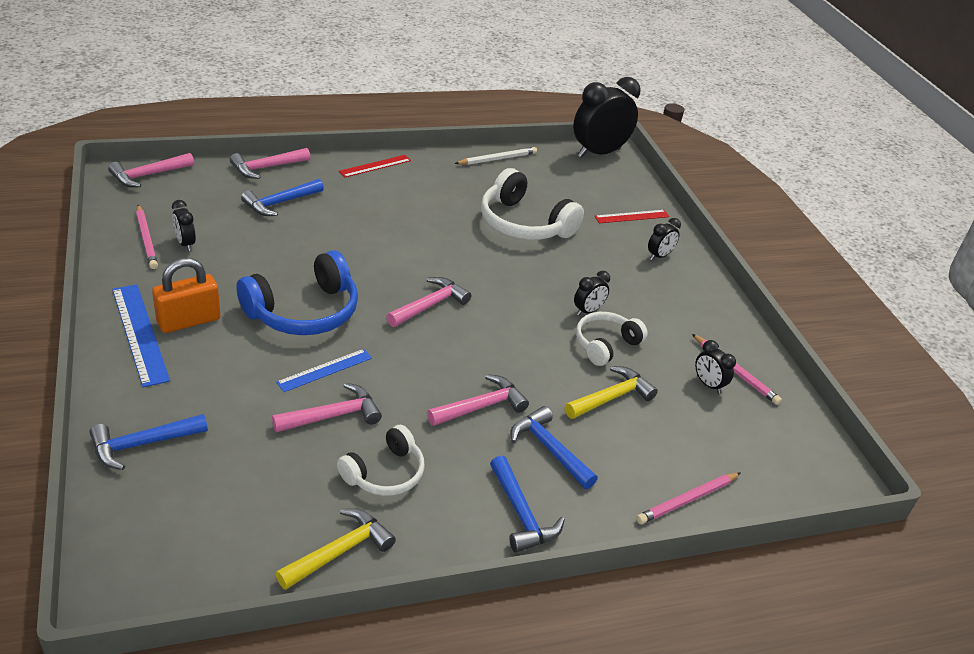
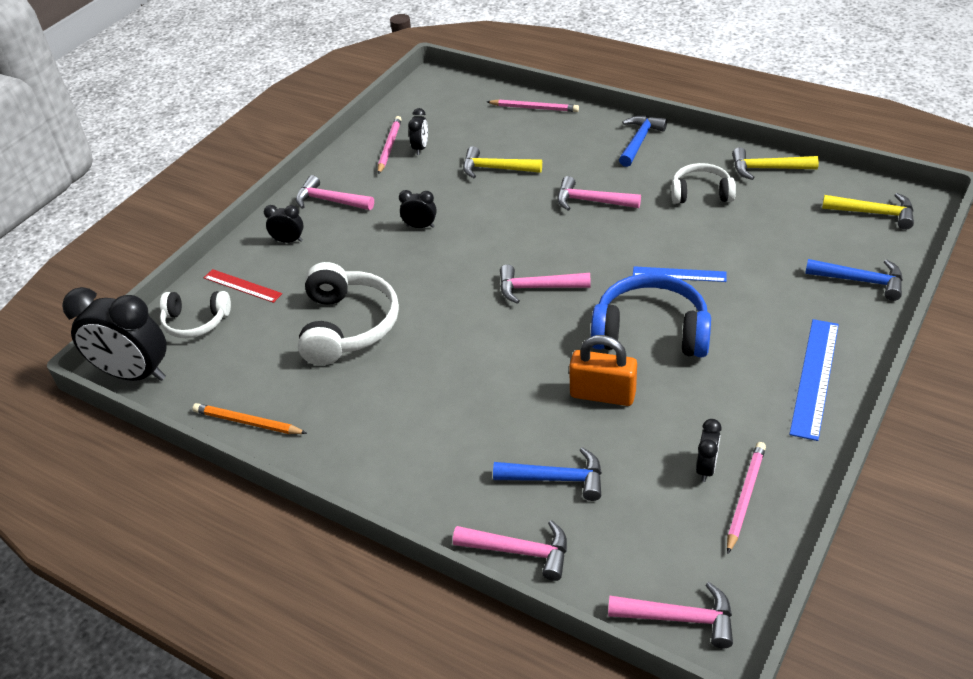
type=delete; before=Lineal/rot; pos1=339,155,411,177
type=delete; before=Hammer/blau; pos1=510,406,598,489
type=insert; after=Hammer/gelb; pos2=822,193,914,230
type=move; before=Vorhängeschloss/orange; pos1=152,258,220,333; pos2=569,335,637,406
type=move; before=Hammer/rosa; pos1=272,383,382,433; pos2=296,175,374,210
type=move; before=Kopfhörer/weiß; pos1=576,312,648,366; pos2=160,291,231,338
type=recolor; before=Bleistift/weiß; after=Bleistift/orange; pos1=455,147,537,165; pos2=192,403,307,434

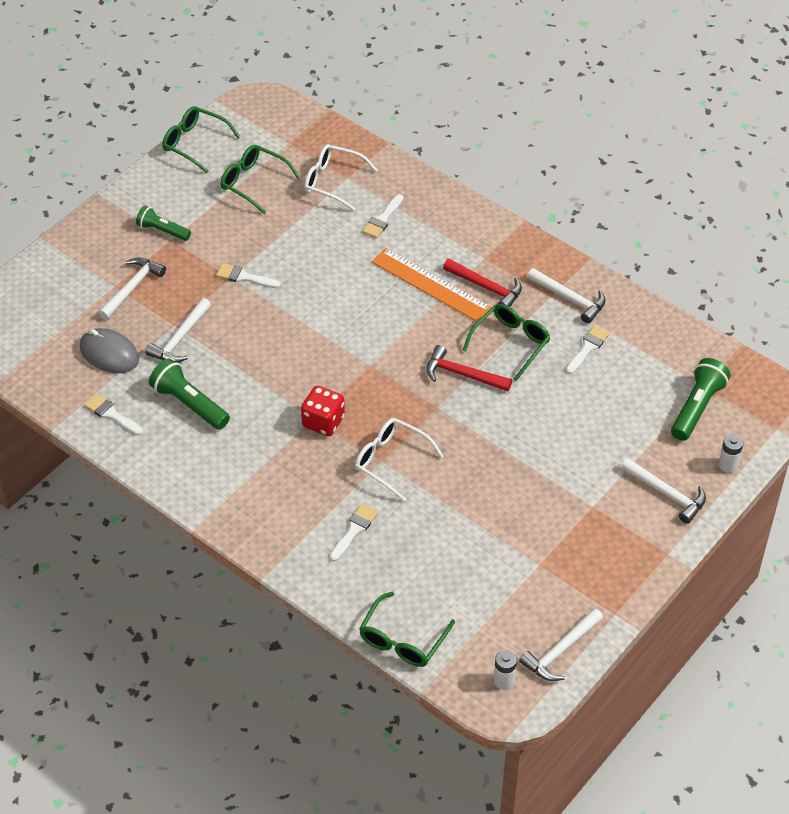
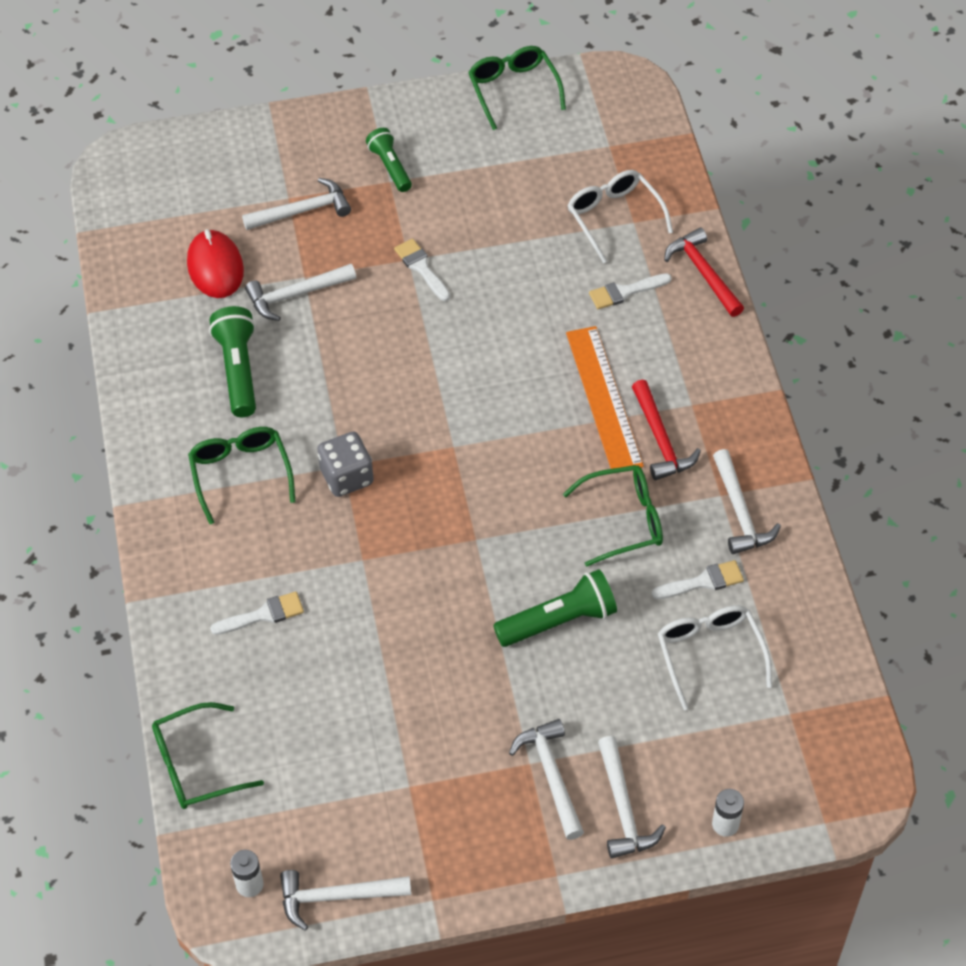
type=delete; before=Pinsel/weiß; pos1=85,394,143,435
type=insert; after=Hammer/weiß; pos2=509,719,584,840
type=move; before=Brille/grün; pos1=221,145,300,214; pos2=188,427,295,524
type=move; before=Brille/weiß; pos1=355,418,443,502; pos2=658,605,772,710
type=move; before=Hammer/rot; pos1=426,345,512,392; pos2=664,228,744,317
type=move; before=Taschenlampe/grün; pos1=671,358,731,441; pos2=493,569,617,647
type=recolor; before=Computermaus/grau; after=Computermaus/rot; pos1=80,328,139,373; pos2=187,229,244,298
type=recolor; before=Spielwürfel/rot; after=Spielwürfel/grau; pos1=301,386,345,436; pos2=317,432,374,497

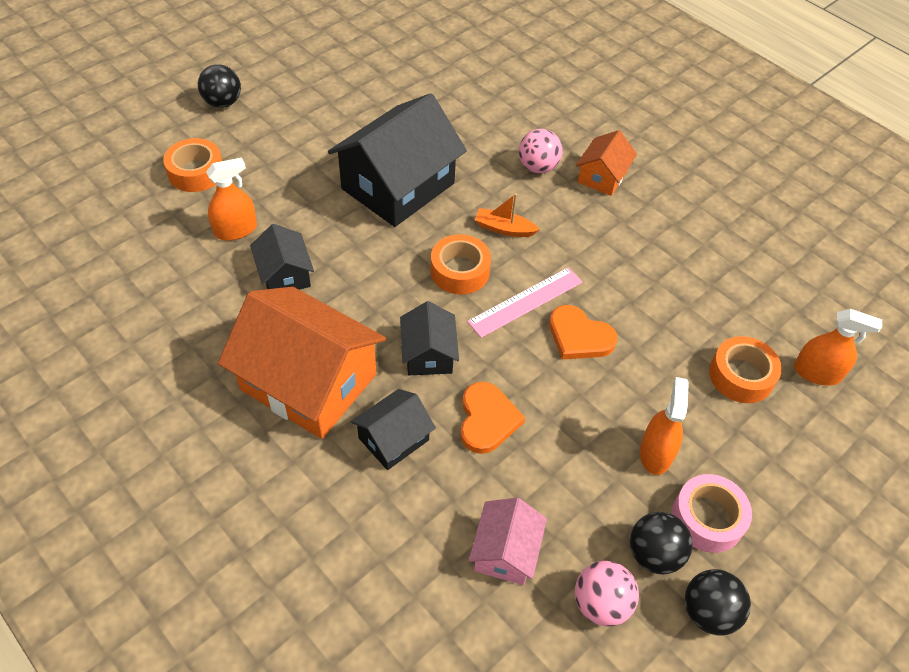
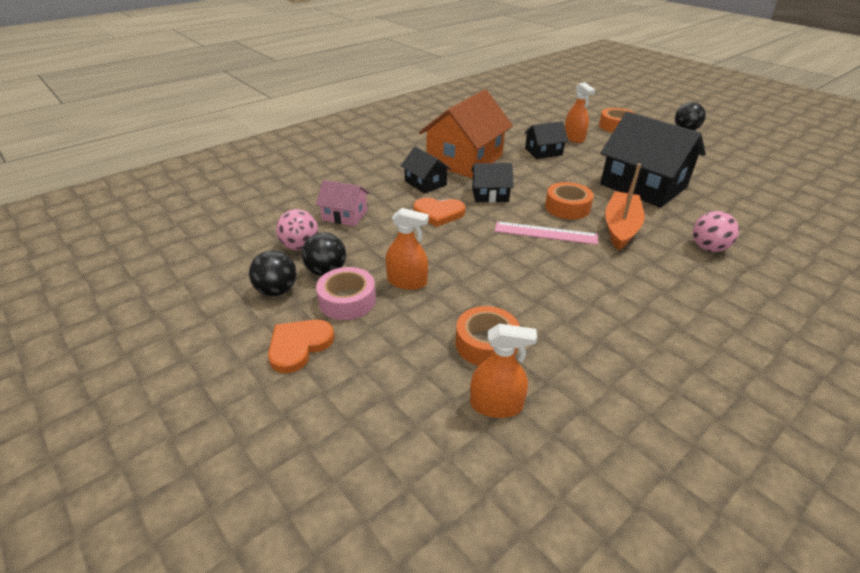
type=delete; before=Haus/orange; pos1=576,130,637,196
type=move; before=Herz/orange; pos1=549,305,618,360; pos2=268,319,335,373
type=rotate; before=Lineal/rosa; pos1=467,267,582,338; pos2=495,221,598,245; turn=-45
type=rotate; before=Sprühflasche/orange; pos1=794,309,882,386; pos2=470,323,537,418; turn=-105
type=resize; before=Boot/orange; pos1=475,193,540,237; pos2=605,163,645,250; scale=1.76

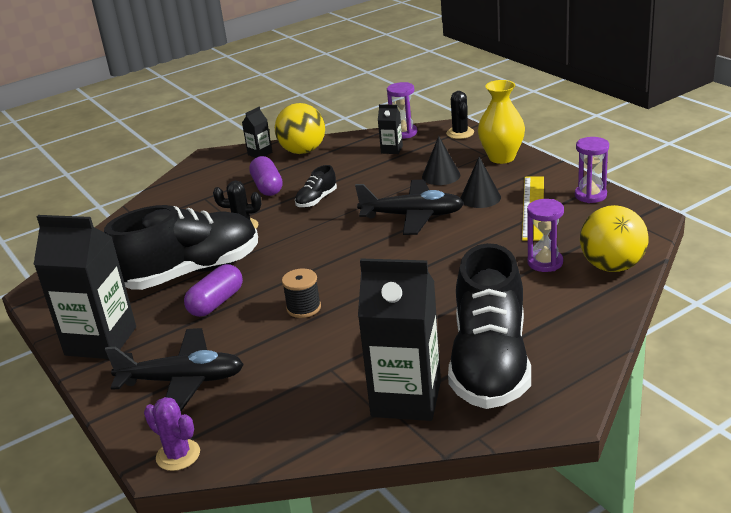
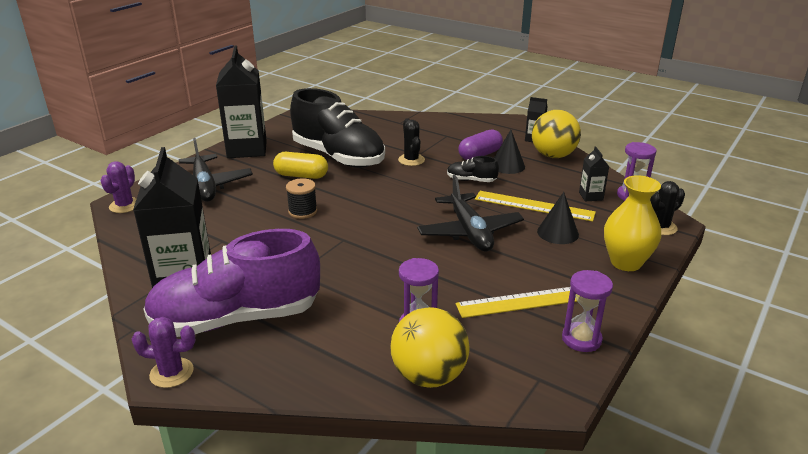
type=insert; after=Kaktus/lila; pos2=132,317,195,388
type=insert; after=Lineal/gelb; pos2=475,191,596,222
type=move; before=Kegel/schwarz; pos1=461,157,501,208; pos2=494,130,525,174
type=recolor; before=Kapsel/lila; after=Kapsel/gelb; pos1=184,264,243,317; pos2=273,152,328,179
type=recolor; before=Schuh/schwarz; after=Schuh/lila; pos1=448,243,531,409; pos2=143,229,320,337

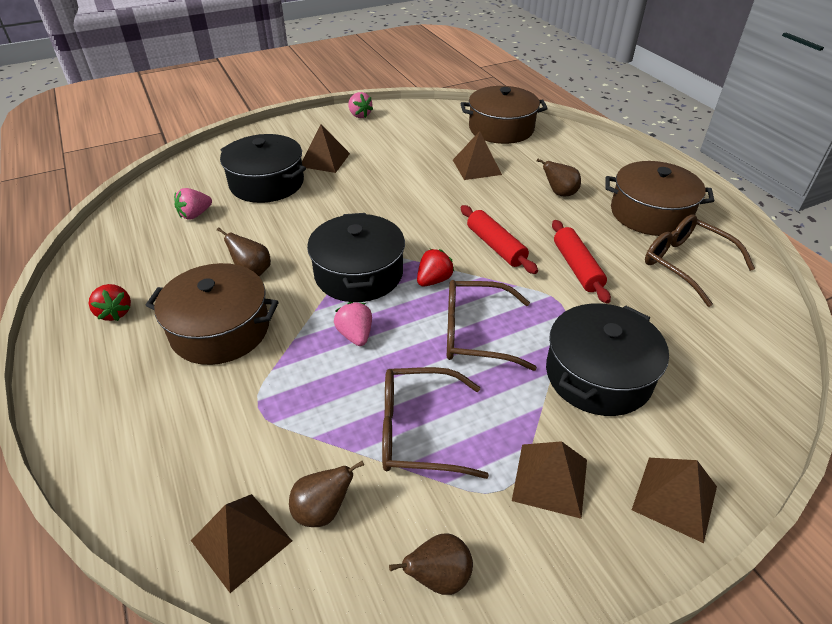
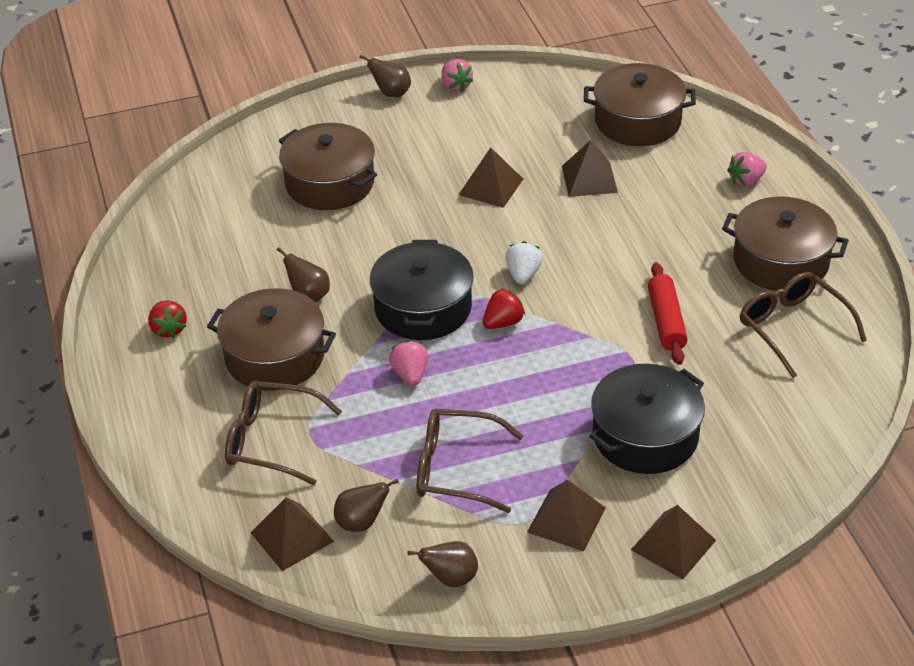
type=delete; before=Nudelholz/rot; pos1=461,205,538,274
type=insert; after=Erdbeere/weiß; pos2=505,241,543,284
type=move; before=Erdbeere/rosa; pos1=174,188,212,220; pos2=727,152,767,187
type=move; before=Pyramide/braun; pos1=302,125,350,173; pos2=459,147,523,208
type=move; before=Brille/braun; pos1=447,280,537,371; pos2=225,381,342,485
type=move; before=Birne/braun; pos1=537,158,581,196; pos2=359,55,411,97
type=recolor; before=Kochtopf/schwarz; after=Kochtopf/braun; pos1=220,134,306,203; pos2=279,123,377,210

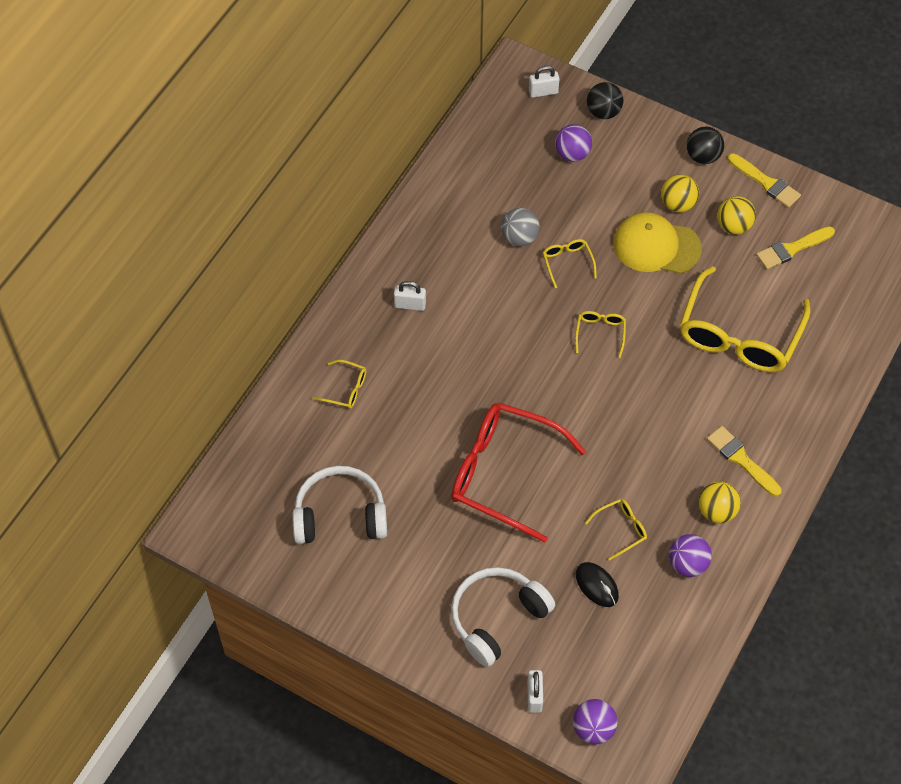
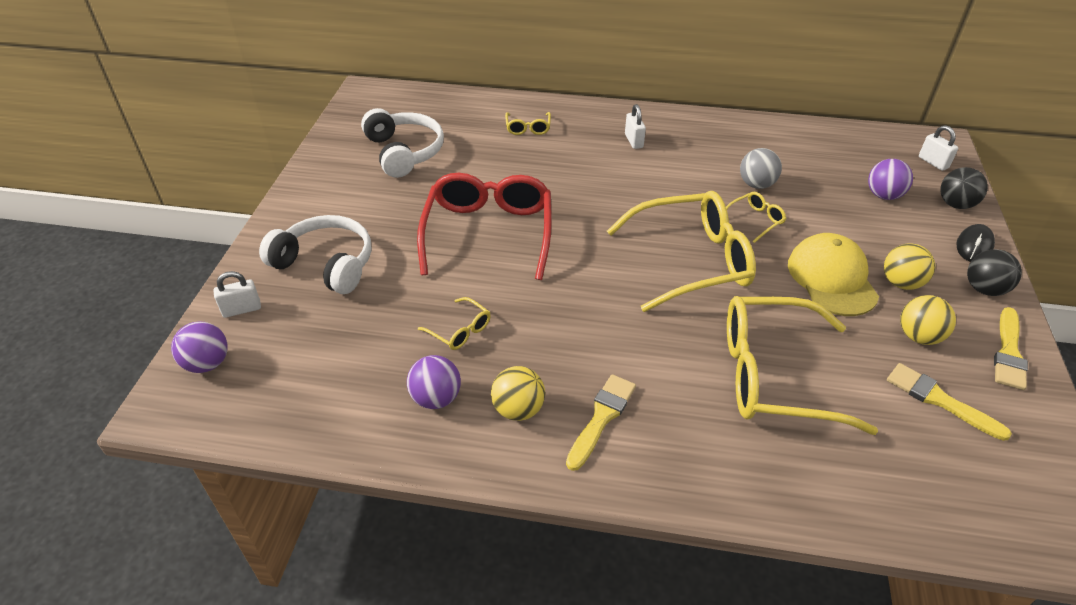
type=move; before=Computermaus/schwarz; pos1=576,562,619,607; pos2=956,224,995,262
type=resize; before=Brille/gelb; pos1=575,311,626,358; pos2=607,191,756,312; scale=2.37

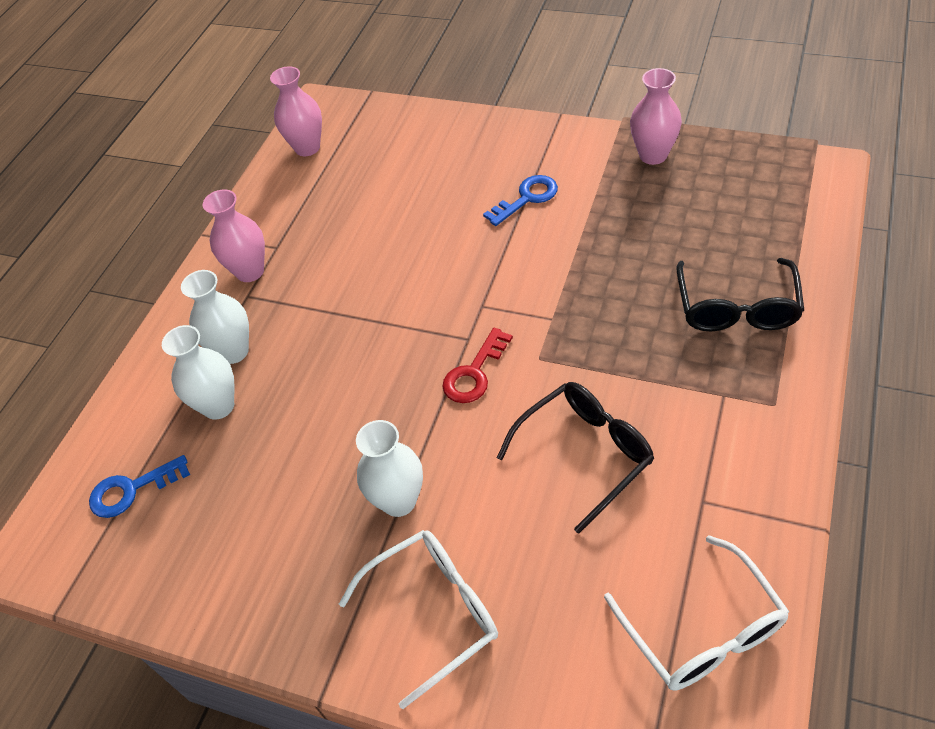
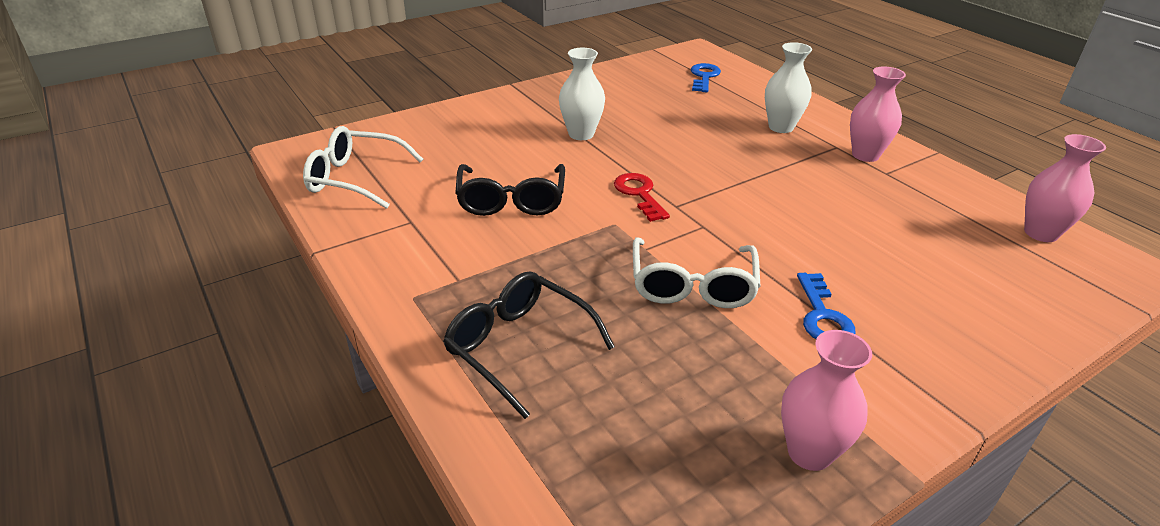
type=delete; before=Vase/weiß; pos1=162,325,234,420
type=move; before=Brille/weiß; pos1=339,530,498,709; pos2=633,237,760,308

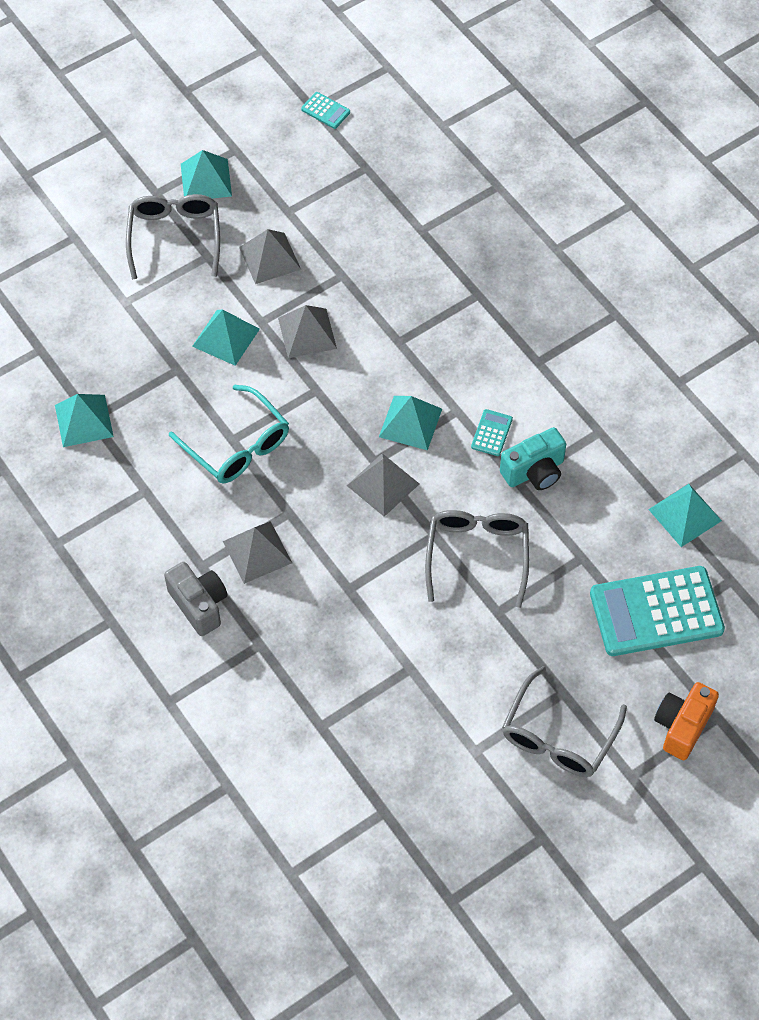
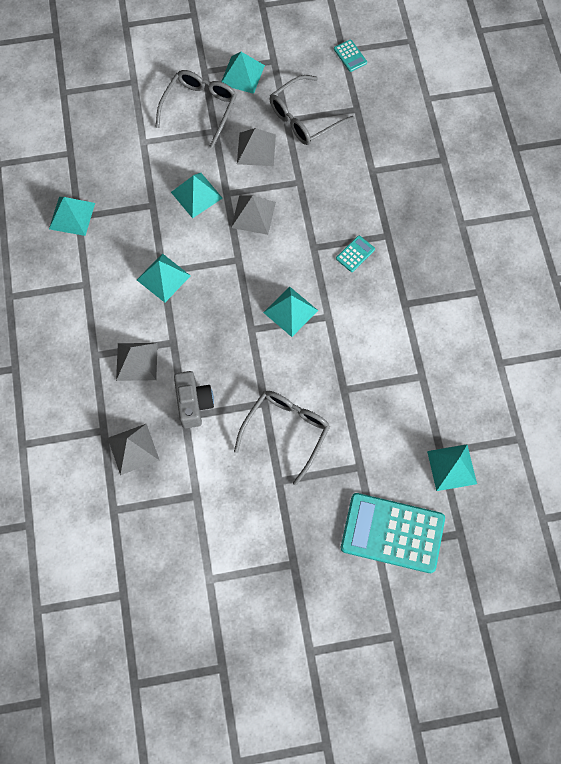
type=delete; before=Kamera/türkis; pos1=500,427,566,490
type=delete; before=Kamera/orange; pos1=654,682,719,760
type=move; before=Kamera/grau; pos1=164,562,228,636; pos2=174,371,214,428
type=move; before=Pyramide/grau; pos1=347,453,419,517; pos2=108,424,160,475
type=move; before=Taschenrechner/türkis; pos1=471,409,513,456; pos2=336,236,375,272
type=move; before=Brille/grau; pos1=502,666,627,777; pos2=270,75,354,145
type=replace; before=Brille/türkis; after=Pyramide/türkis; pos1=169,385,289,483; pos2=137,253,191,303

